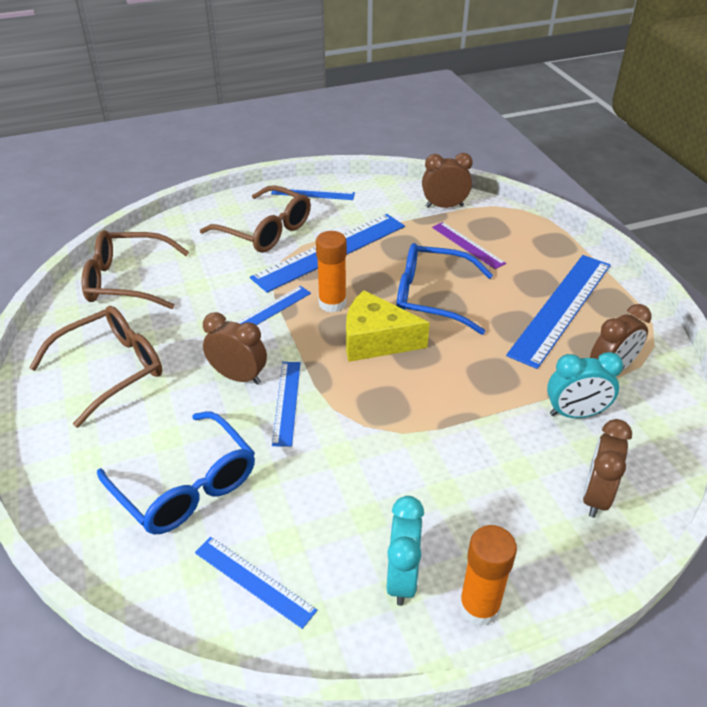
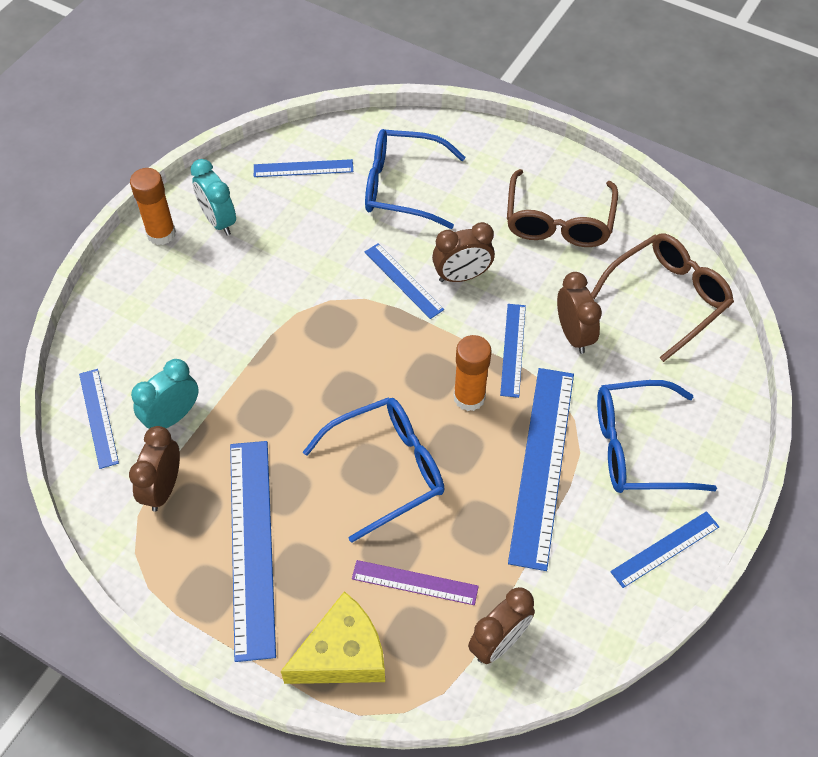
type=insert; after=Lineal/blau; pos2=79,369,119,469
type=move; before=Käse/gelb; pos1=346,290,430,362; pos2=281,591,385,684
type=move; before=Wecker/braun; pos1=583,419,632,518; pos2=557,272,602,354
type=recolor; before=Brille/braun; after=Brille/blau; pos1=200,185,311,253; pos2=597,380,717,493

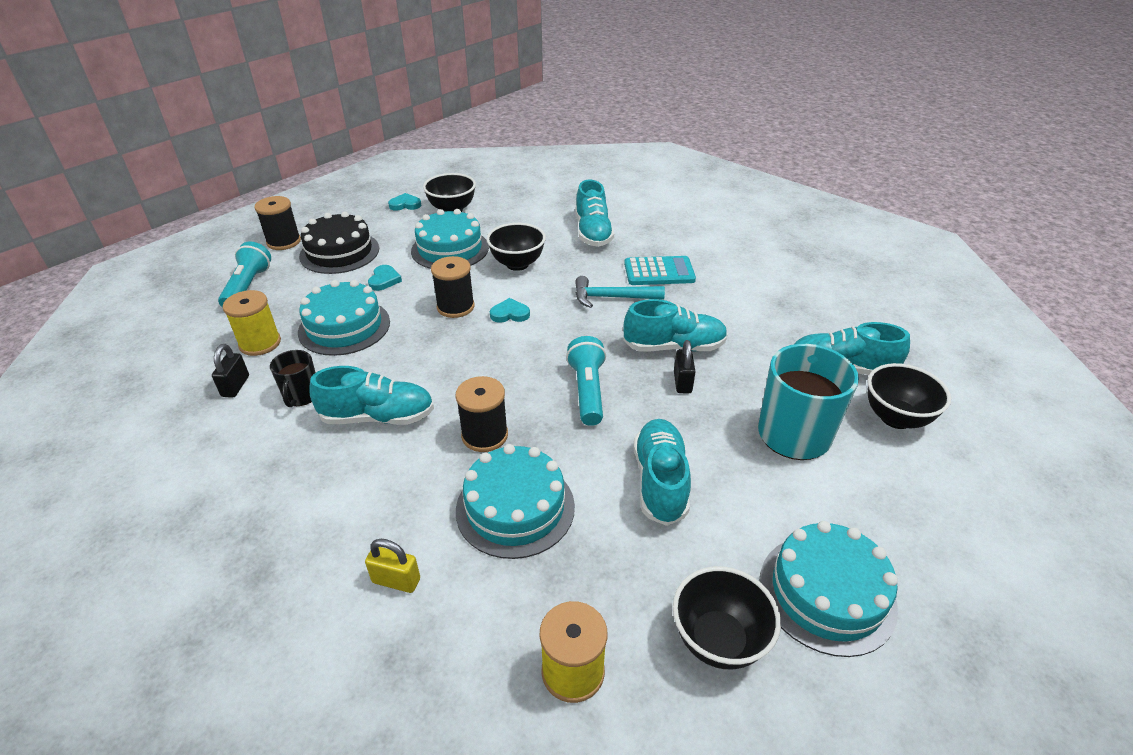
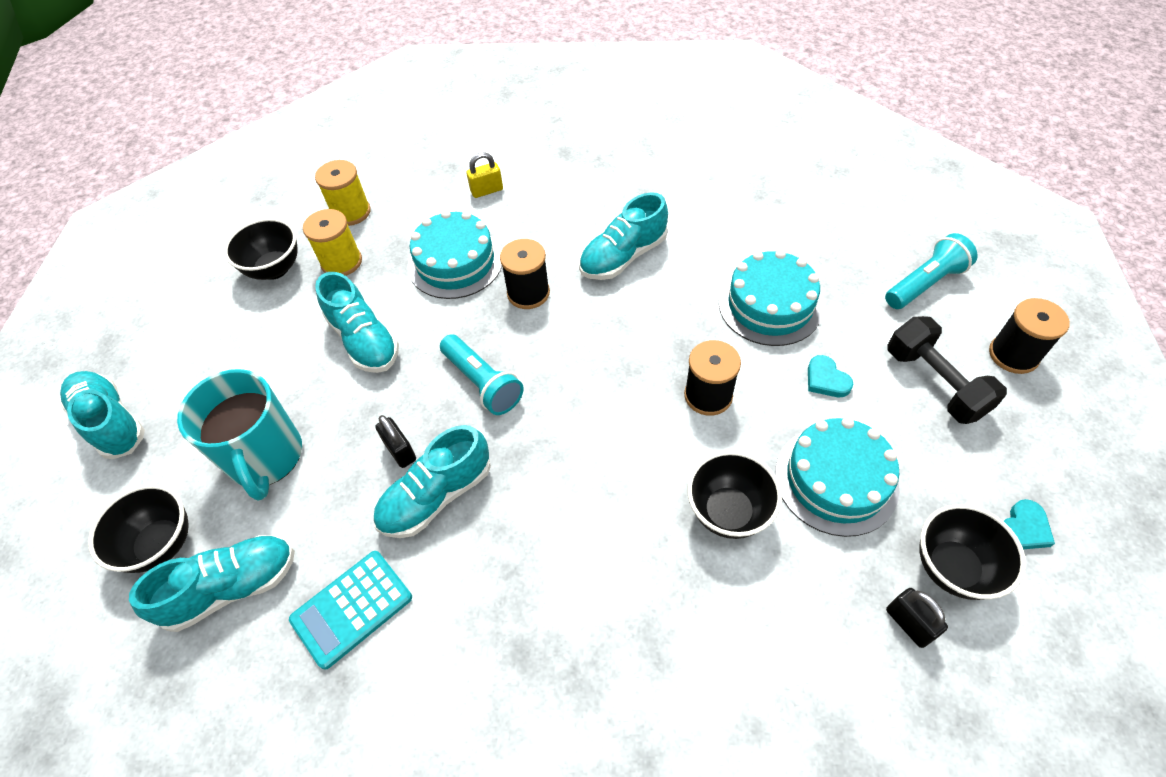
type=delete; before=Tasse/schwarz; pos1=270,350,316,407
type=delete; before=Herz/türkis; pos1=490,298,530,323
type=delete; before=Hammer/türkis; pos1=575,276,665,308
type=delete; before=Kuchen/türkis; pos1=759,521,898,657
type=move; before=Vorhängeschloss/schwarz; pos1=212,344,249,398; pos2=886,588,948,648
type=move; before=Garnrolle/gelb; pos1=223,290,281,356; pos2=303,209,362,276
type=move; before=Schuh/türkis; pos1=575,180,614,247; pos2=60,371,145,459
type=move; before=Taschenrechner/türkis; pos1=624,256,696,285; pos2=289,551,412,670
type=replace; before=Kuchen/schwarz; after=Hantel/schwarz; pos1=299,211,379,274; pos2=887,316,1007,424
type=rotate; before=Taschenlampe/türkis; pos1=218,241,271,308; pos2=885,233,978,309; turn=-90

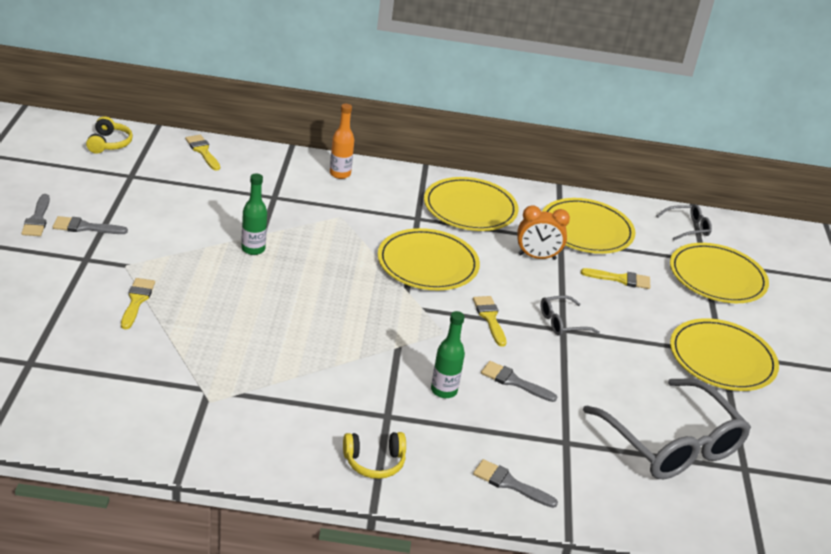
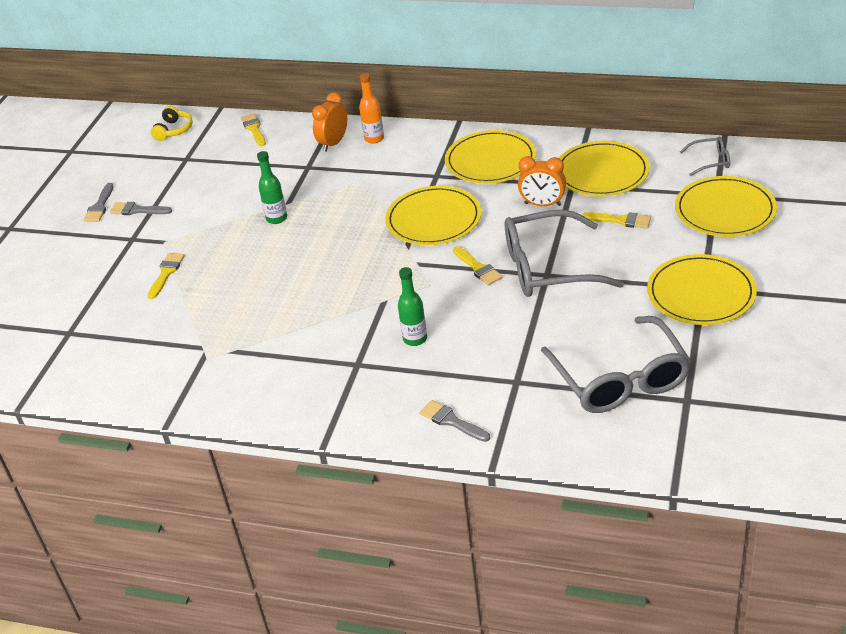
type=delete; before=Kopfhörer/gelb; pos1=343,432,406,479
type=delete; before=Pinsel/grau; pos1=481,361,557,402
type=insert; after=Wecker/orange; pos2=312,93,347,152
type=rotate; before=Pinsel/gelb; pos1=473,296,507,347; pos2=453,246,503,285; turn=150
type=resize; before=Brille/grau; pos1=540,295,600,336; pos2=505,210,624,297; scale=2.22

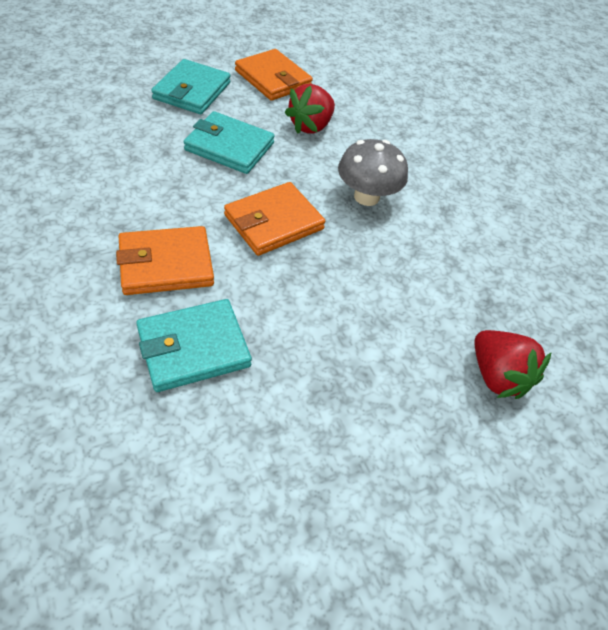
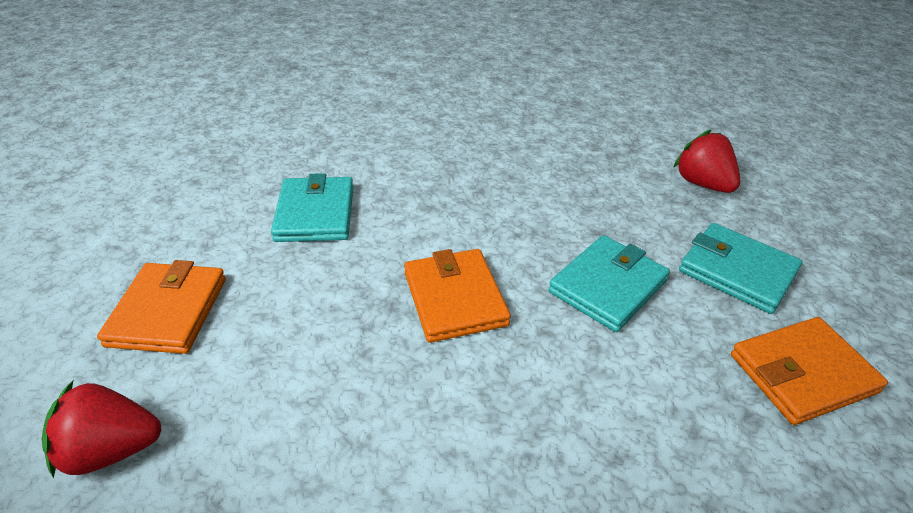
type=delete; before=Pilz/grau; pos1=338,139,408,206
type=move; before=Geldbörse/orange; pos1=116,226,214,295; pos2=97,260,226,354
type=move; before=Erdbeere/rot; pos1=285,84,335,134; pos2=673,129,740,193

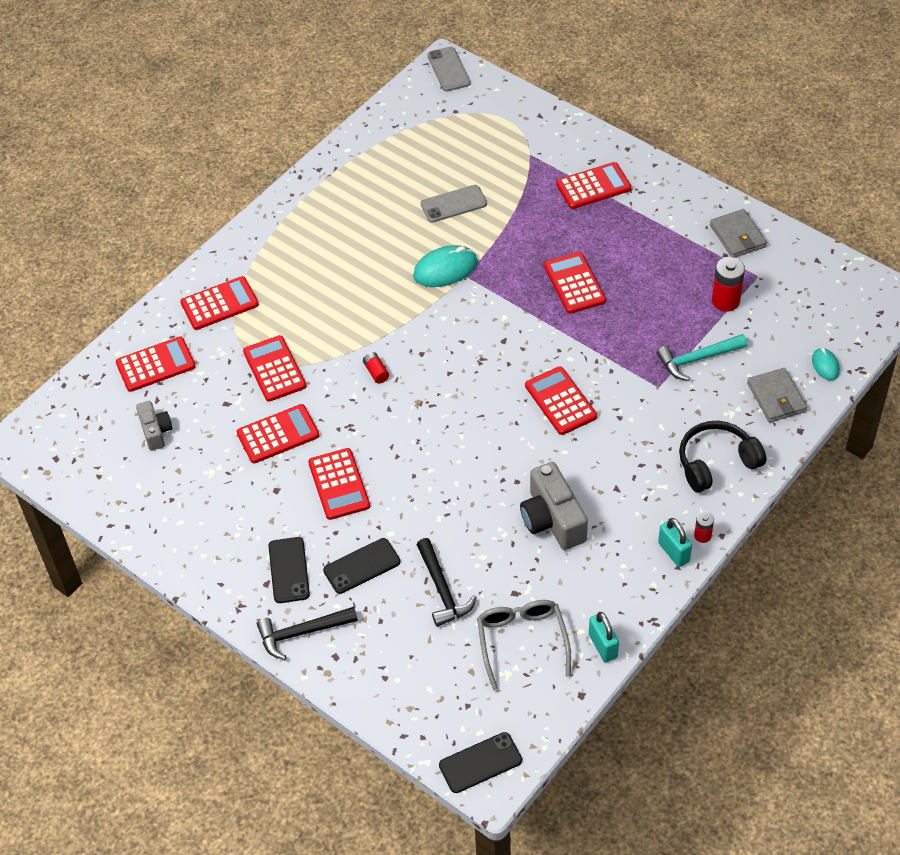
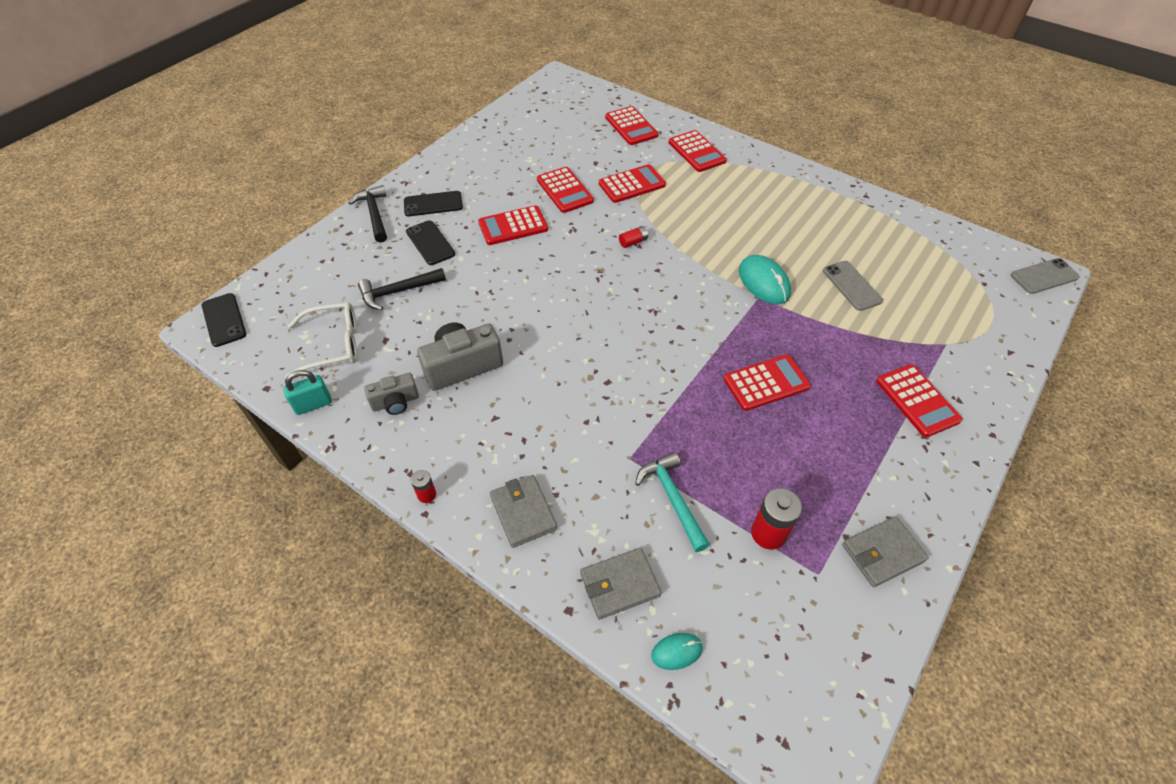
type=delete; before=Taschenrechner/rot; pos1=525,366,597,435
type=delete; before=Vorhängeschloss/türkis; pos1=658,518,692,567
type=move; before=Kamera/grau; pos1=136,401,172,451; pos2=364,373,419,415
type=replace; before=Kopfhörer/schwarz; after=Geldbörse/grau; pos1=679,421,766,492; pos2=490,475,557,548
type=recolor; before=Brille/grau; after=Brille/weiß; pos1=477,600,571,690; pos2=285,302,357,378

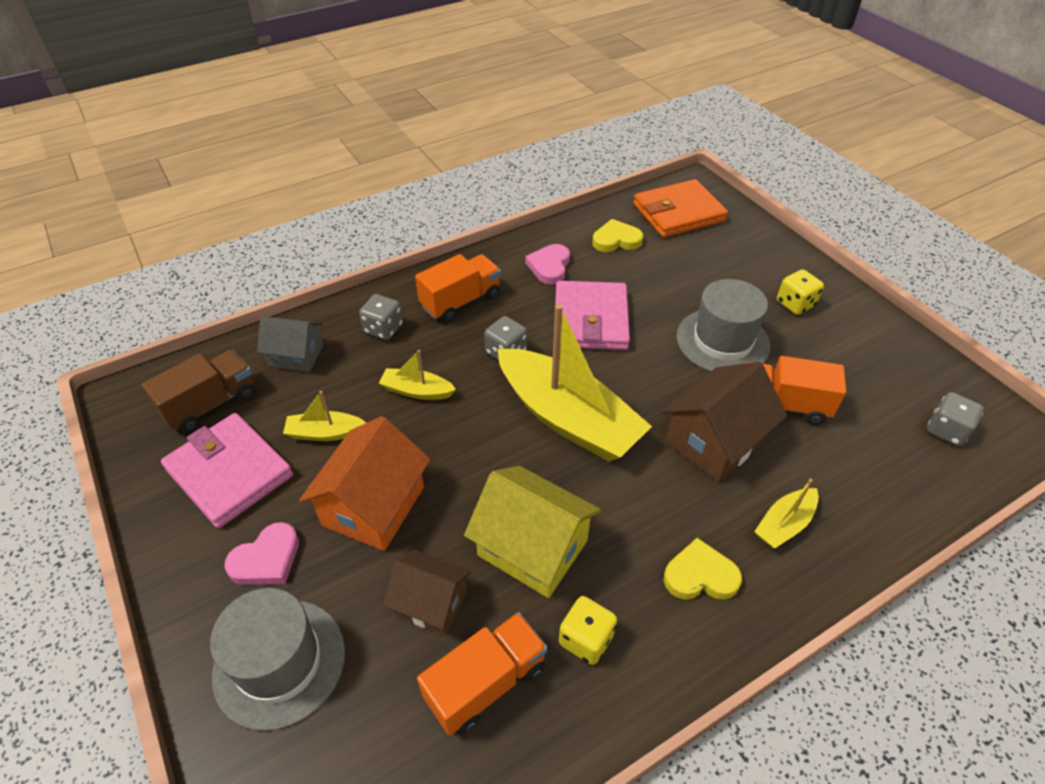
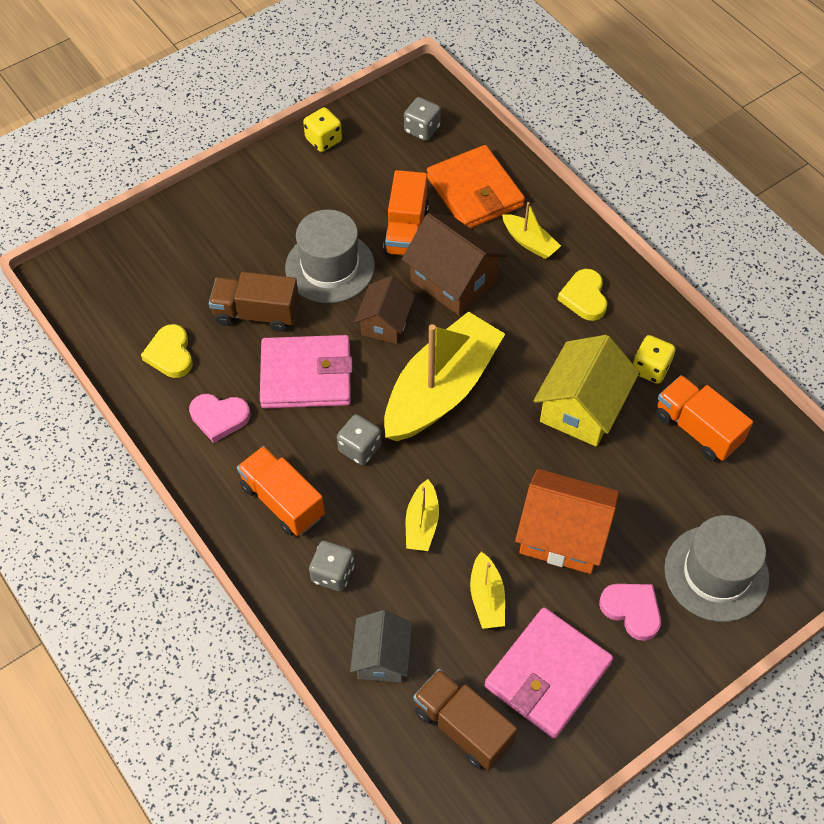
type=insert; after=Lastwagen/braun; pos2=209,272,299,332
type=move; before=Haus/braun; pos1=383,550,471,635; pos2=355,276,415,344
type=move; before=Geldbörse/orange; pos1=633,179,728,238; pos2=427,145,525,228
type=move; before=Spielwürfel/gelb; pos1=777,269,824,315; pos2=303,107,342,152

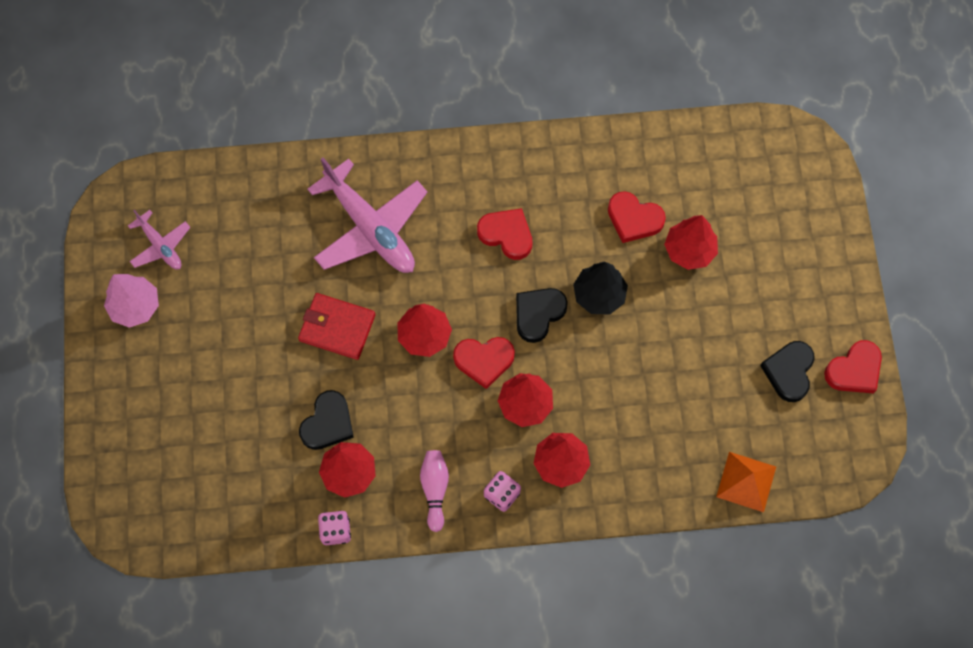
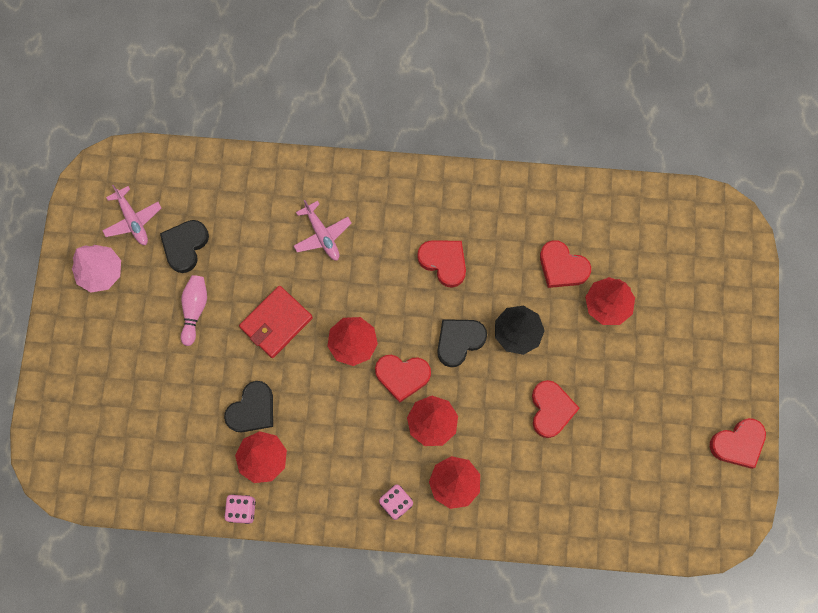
type=delete; before=Pyramide/orange; pos1=716,452,776,512
type=insert; after=Herz/rot; pos2=532,380,580,438
type=move; before=Bowlingkegel/rosa; pos1=420,450,449,532; pos2=181,275,207,346
type=move; before=Herz/schwarz; pos1=760,341,815,402; pos2=160,220,209,273
type=rotate; before=Geldbörse/rot; pos1=298,293,376,360; pos2=239,286,313,358; turn=-75
type=resize; before=Flugzeug/rosa; pos1=307,158,427,273; pos2=294,200,352,261; scale=0.52

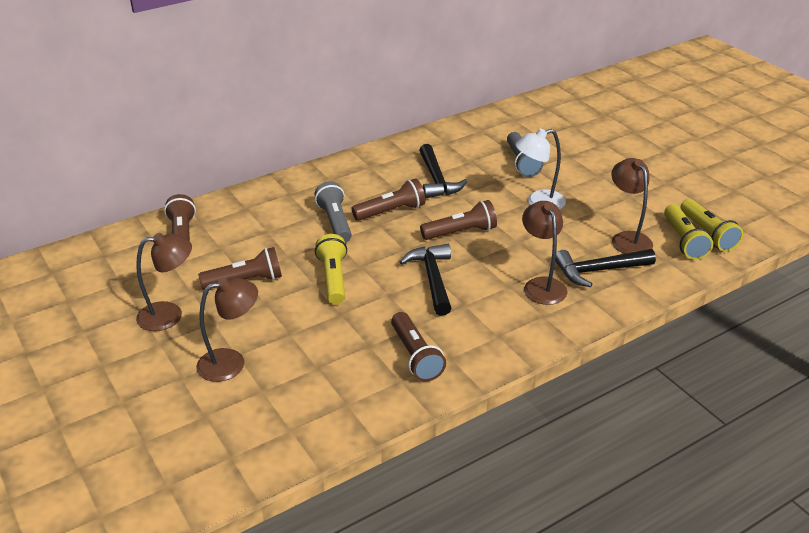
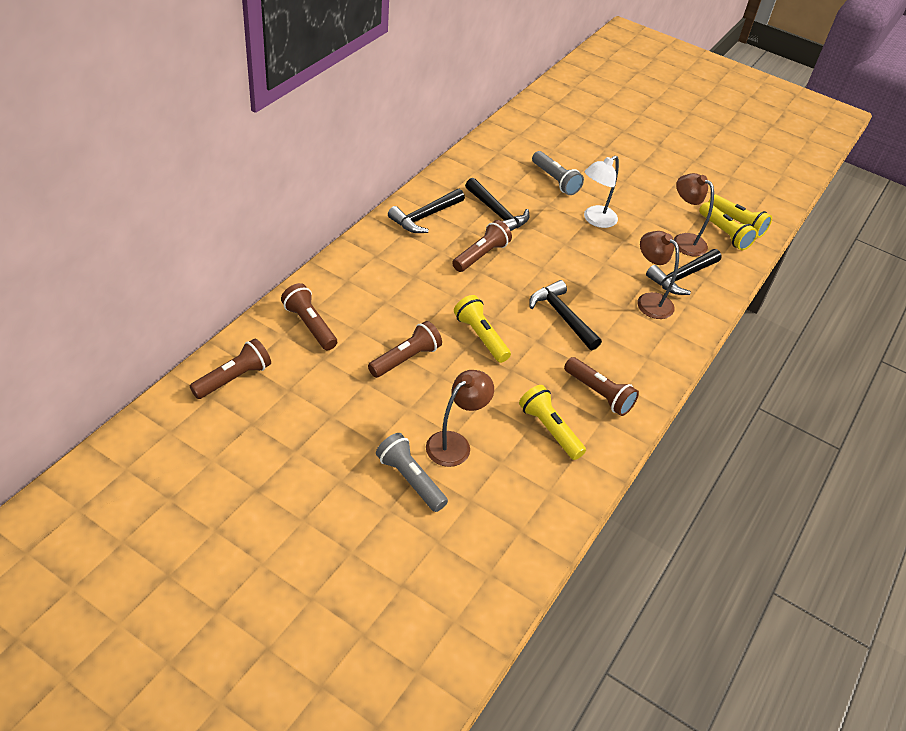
type=delete; before=Lampe/braun; pos1=136,233,192,331
type=insert; after=Hammer/schwarz; pos2=388,189,465,233
type=insert; after=Taschenlampe/gelb; pos2=519,385,586,460
type=move; before=Taschenlampe/grau; pos1=314,181,352,243; pos2=376,433,448,512
type=move; before=Taschenlampe/braun; pos1=420,200,497,240; pos2=190,338,271,399

